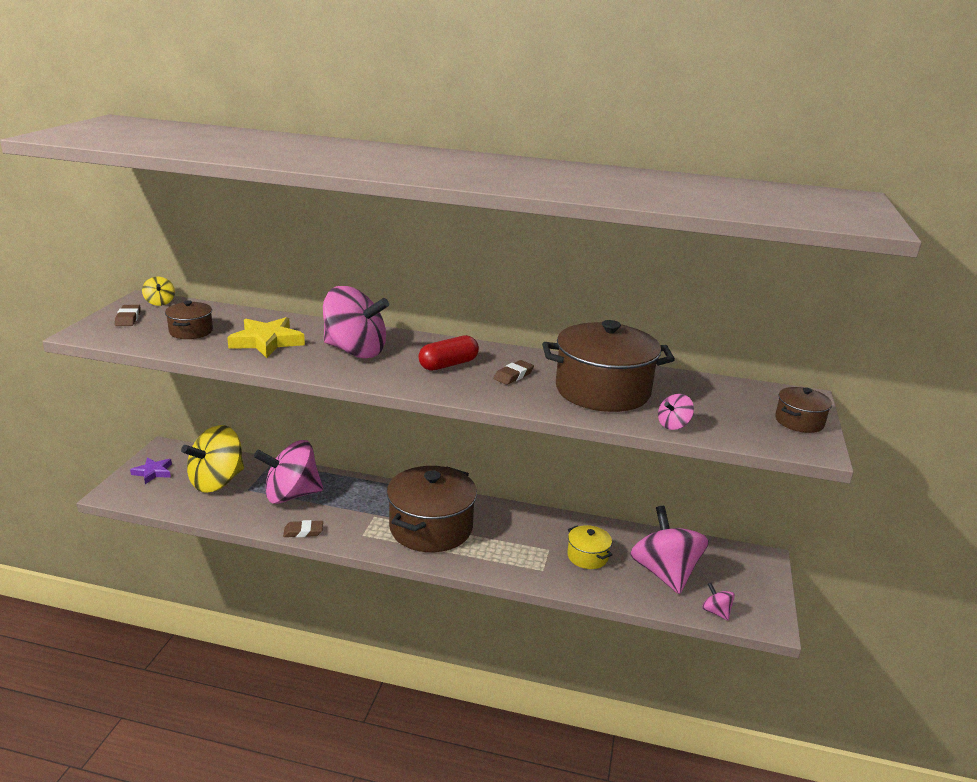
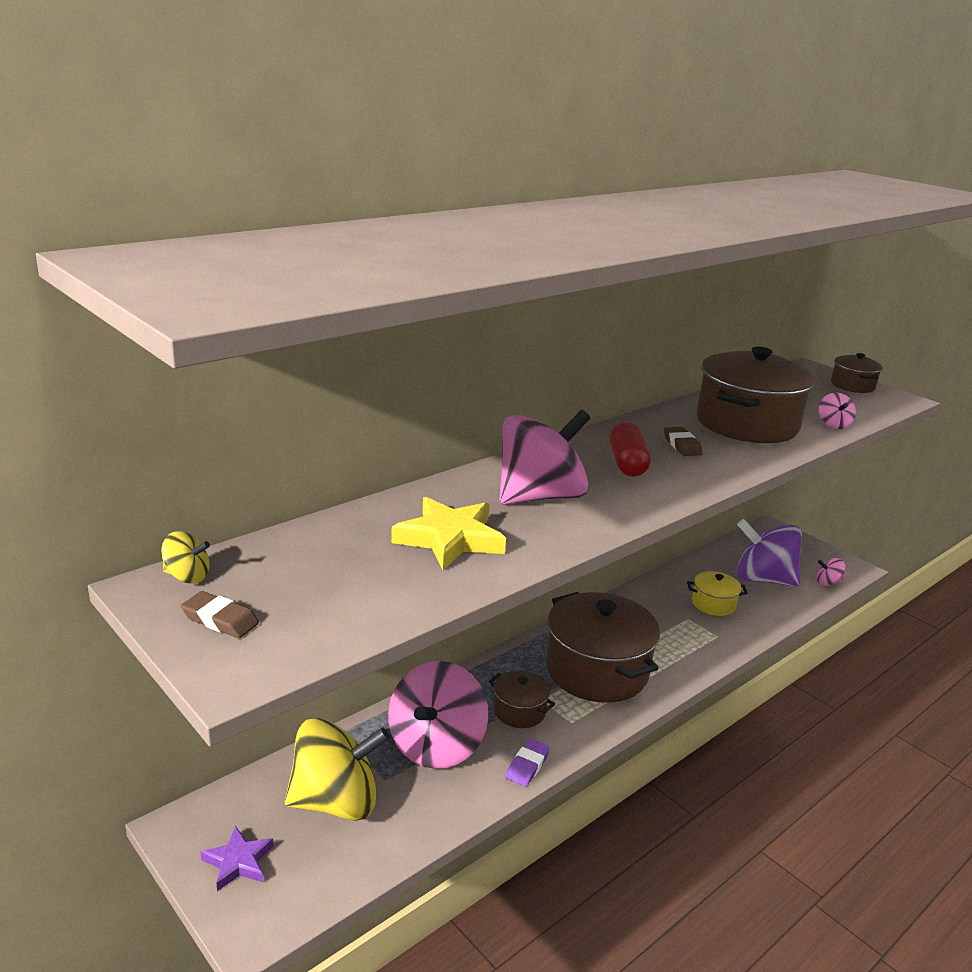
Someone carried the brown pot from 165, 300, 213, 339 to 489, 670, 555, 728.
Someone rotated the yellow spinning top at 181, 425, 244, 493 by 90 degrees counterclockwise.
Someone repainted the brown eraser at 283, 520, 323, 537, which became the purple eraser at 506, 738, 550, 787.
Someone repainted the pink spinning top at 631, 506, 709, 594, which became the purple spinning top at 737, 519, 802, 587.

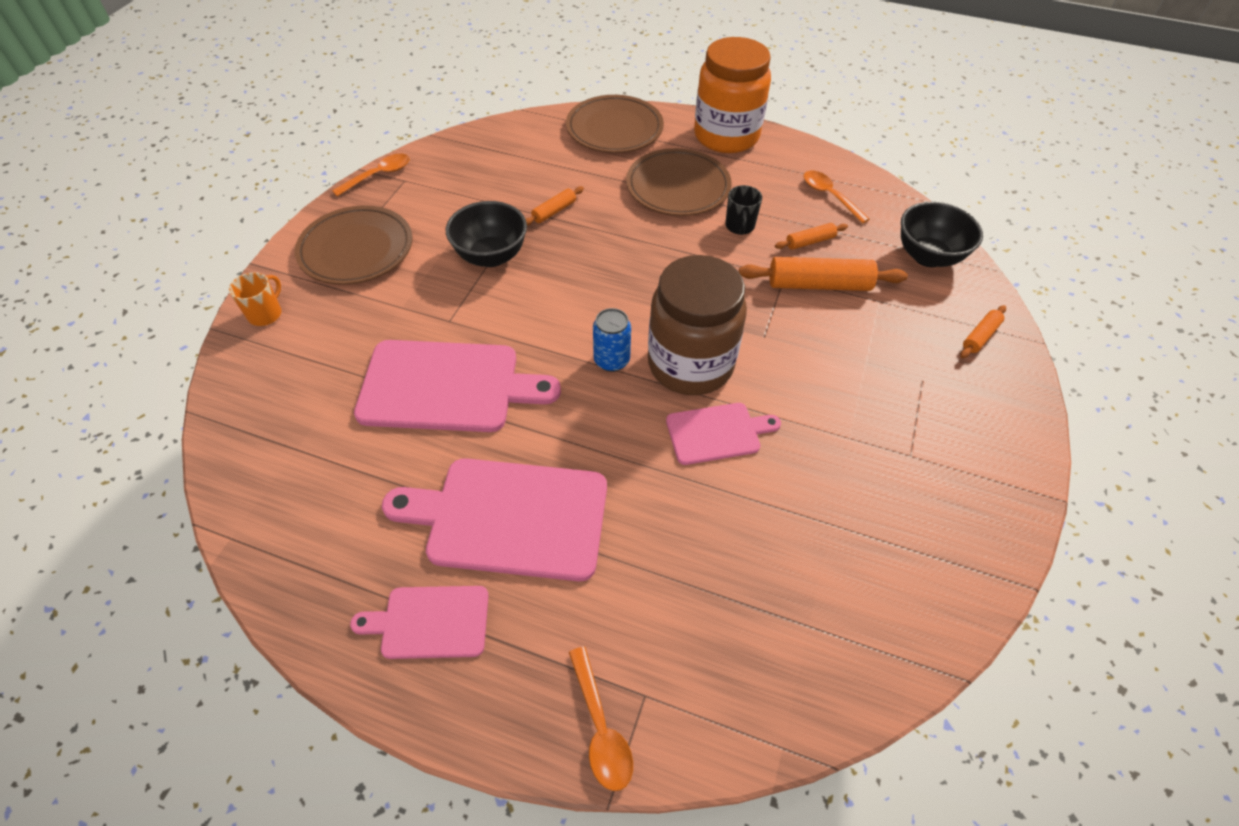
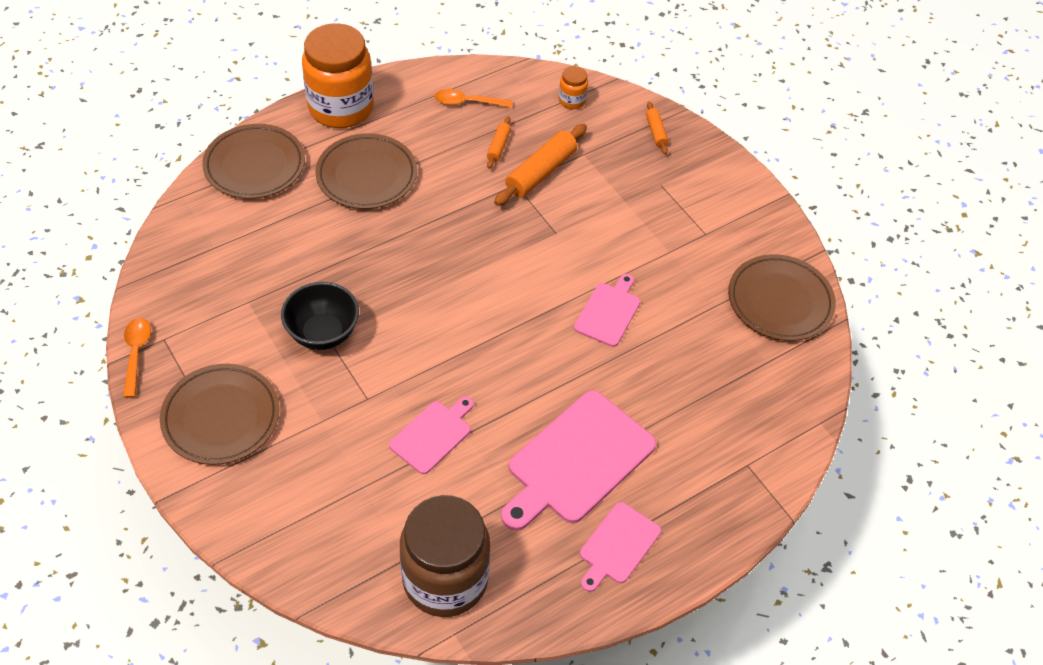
Someone took away the orange mug at 229, 272, 282, 326.
Someone scaled the pink cutting board at 354, 340, 561, 432 by 0.55.
Someone took away the orange rolling pin at 526, 186, 584, 226.
Someone took away the orange spoon at 569, 647, 633, 791.
Someone took away the blue can at 593, 308, 631, 372.
Someone carried the brown jar from 648, 255, 747, 395 to 400, 495, 490, 617.
Someone took away the black mug at 725, 185, 762, 235.
Someone swapped the black bowl at 901, 202, 983, 267 for the orange jar at 559, 66, 588, 109.
Someone put down the brown plate at 728, 254, 836, 341.

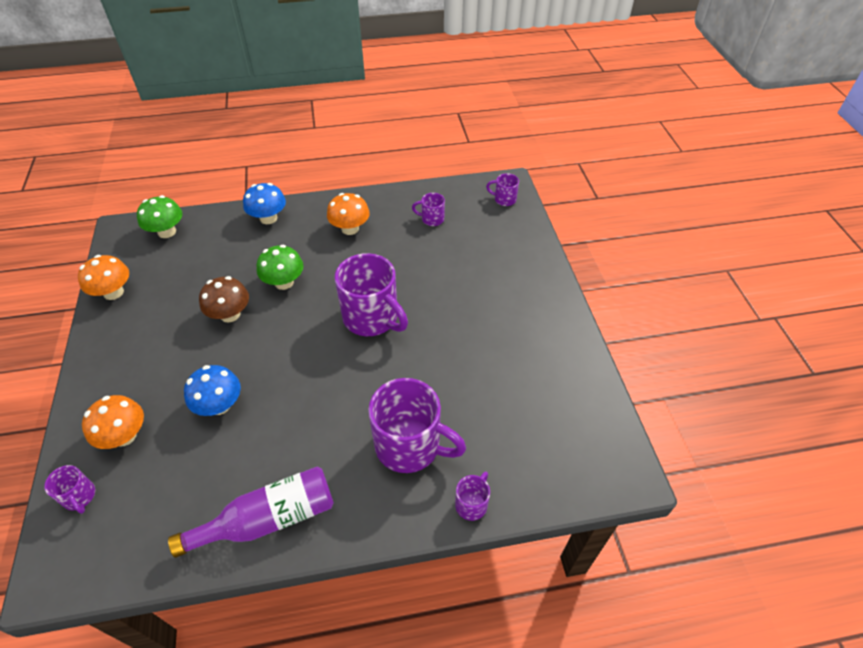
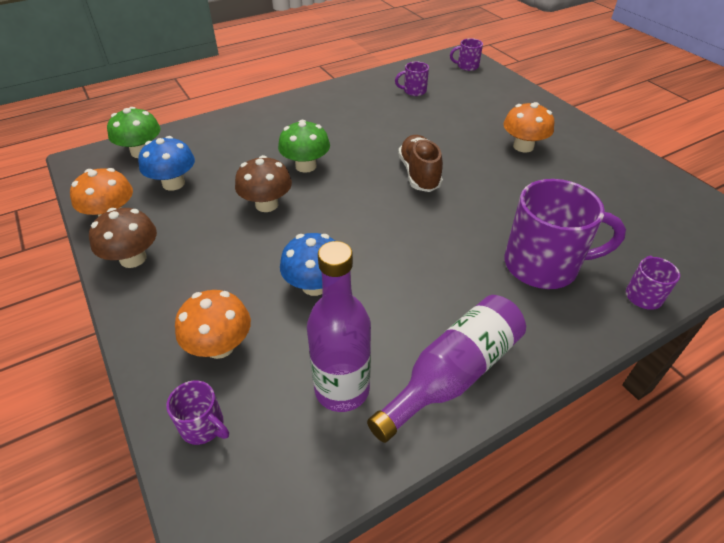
Someone carried the blue mushroom from 243, 183, 286, 224 to 138, 136, 195, 191.
Someone carried the orange mushroom from 327, 193, 370, 235 to 503, 102, 554, 153.
Someone swapped the purple mug at 335, 253, 408, 336 for the brown shoe at 398, 135, 443, 192.
Someone put down the brown mushroom at 89, 208, 157, 268.
Someone put down the purple bottle at 307, 241, 371, 412.

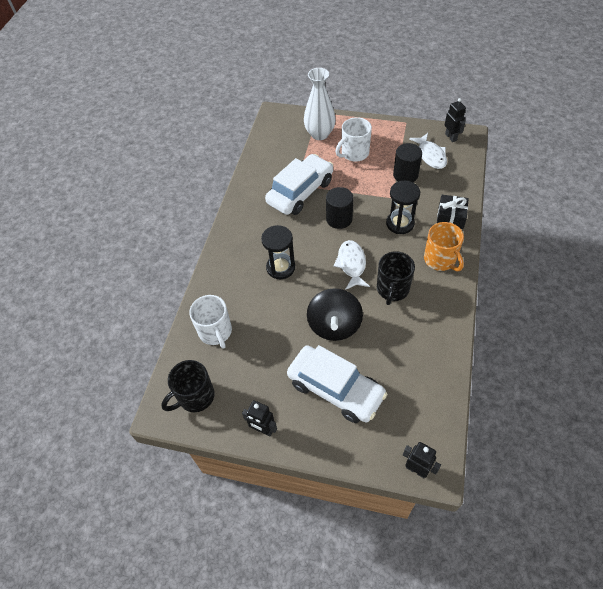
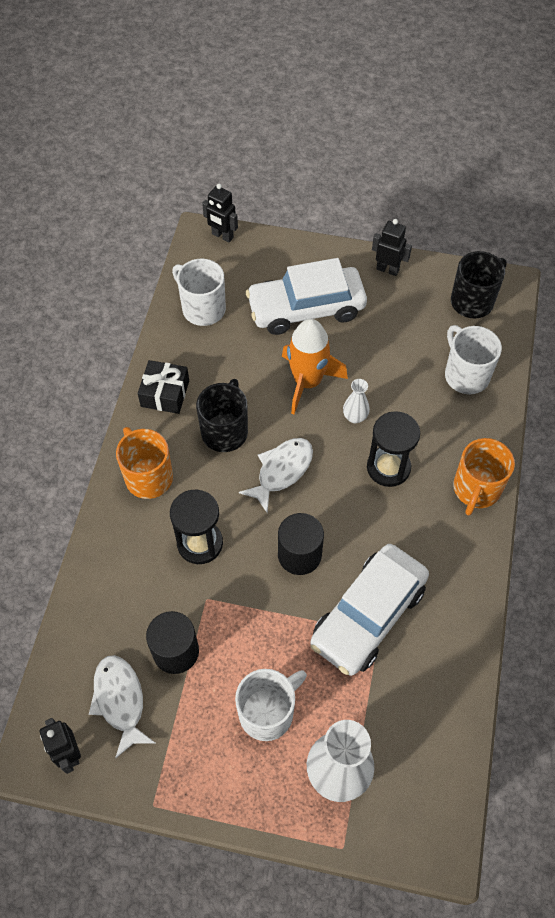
Someone rotated the white car at 287, 345, 387, 423 by 45 degrees counterclockwise.
Someone swapped the black spinning top at 307, 288, 363, 341 for the orange rocket at 282, 319, 348, 414.
Someone rotated the white fish at 333, 240, 370, 290 by 135 degrees counterclockwise.
Someone carried the black gift from 437, 195, 469, 229 to 138, 360, 189, 414.
Someone put down the white mug at 172, 259, 226, 326.
Someone put down the white vase at 343, 379, 370, 423.
Someone put down the orange mug at 453, 438, 515, 516.

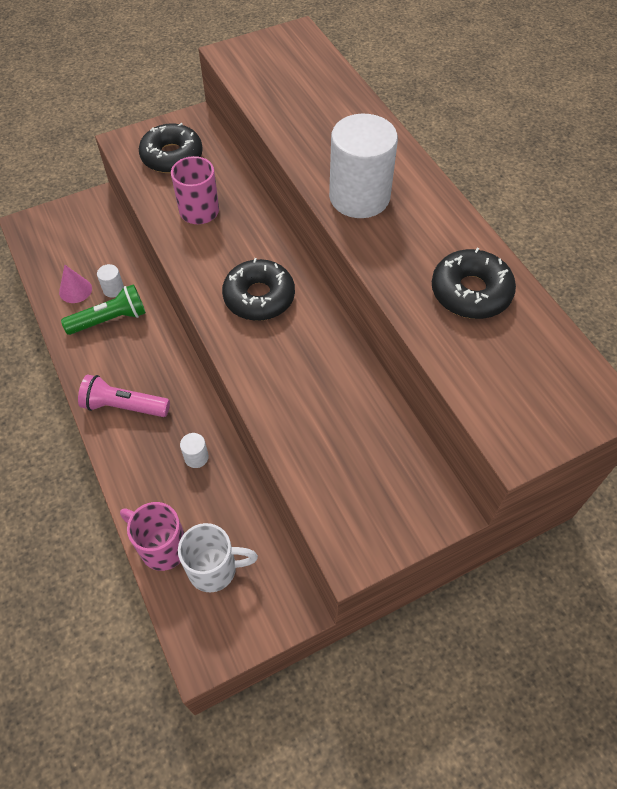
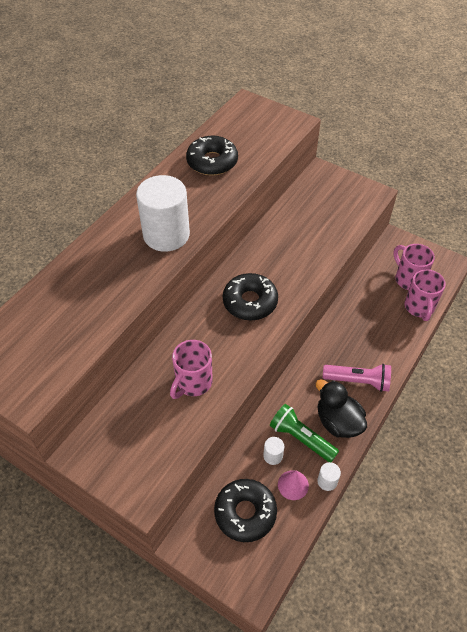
Someone rotated the pink flashlight at 78, 375, 170, 417 by 60 degrees counterclockwise.
Someone carried the black donut from 139, 123, 203, 173 to 214, 479, 277, 542.
Someone repainted the white mug at 178, 523, 258, 592, which became the pink mug at 393, 244, 435, 290.
Someone carried the white cylinder from 180, 433, 209, 468 to 317, 462, 341, 491.
Someone put down the black duck at 316, 379, 367, 438.

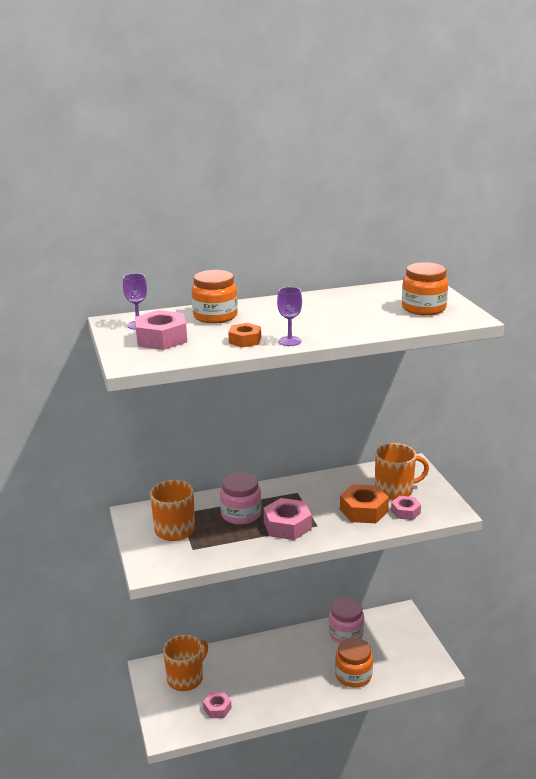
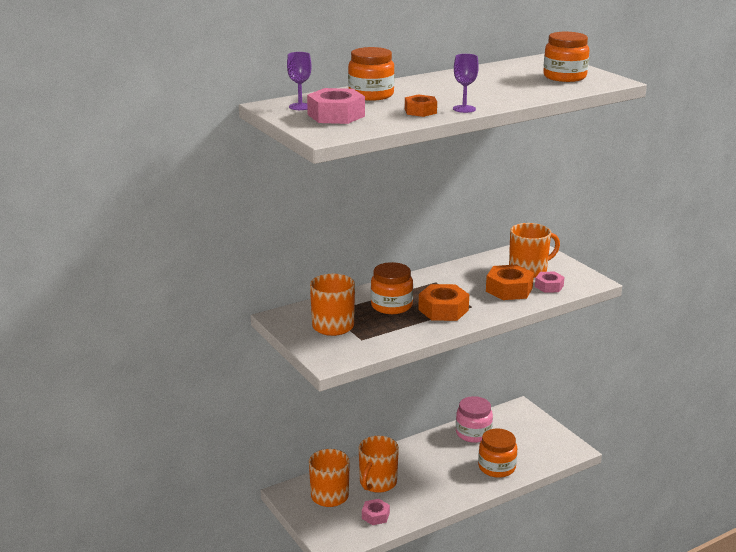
Someone repainted the pink jar at 220, 472, 262, 525, which became the orange jar at 371, 262, 413, 314.
Someone repainted the pink nut at 264, 498, 312, 540, which became the orange nut at 418, 284, 469, 321.
Someone put down the orange mug at 359, 436, 399, 493.

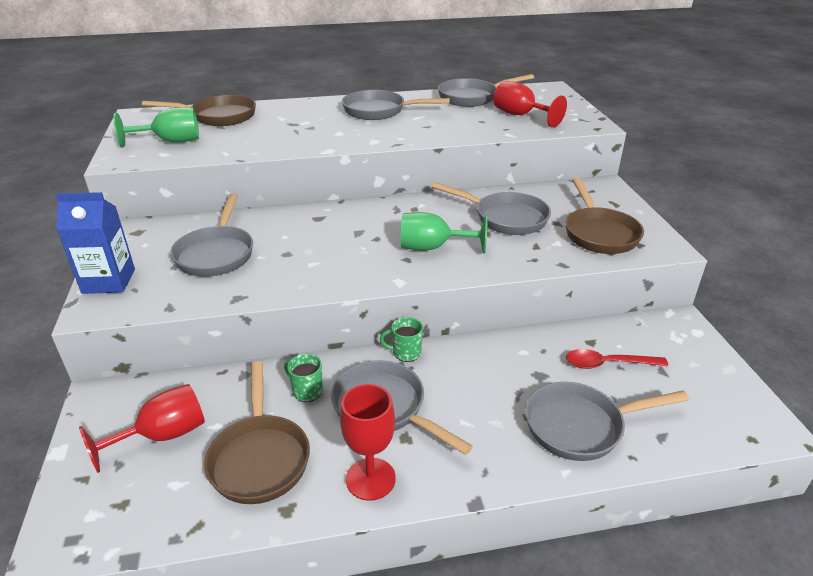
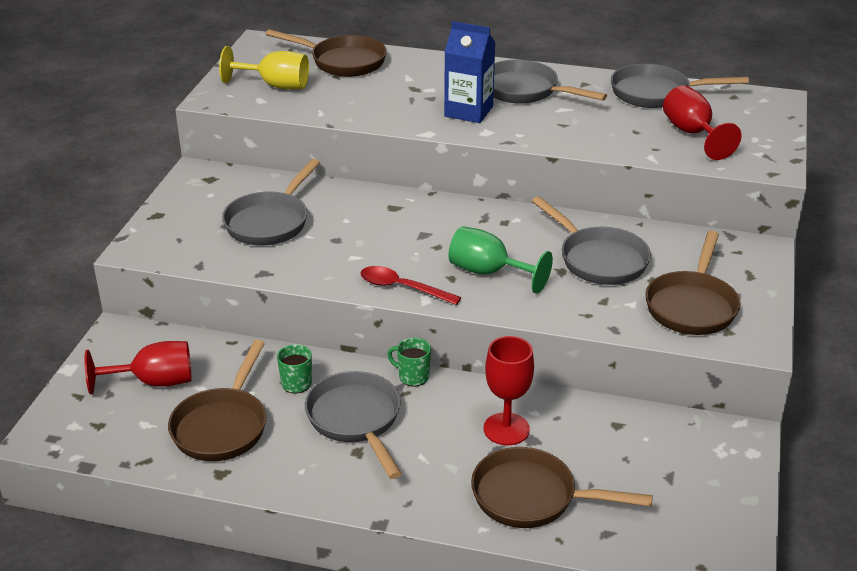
Someone carried the blue carton from 56, 192, 135, 294 to 444, 21, 495, 123.
Someone repainted the green goblet at 113, 107, 199, 147, which became the yellow goblet at 219, 46, 309, 89.
Someone carried the red goblet from 340, 384, 396, 501 to 483, 336, 534, 445.
Someone repainted the grey pan at 525, 382, 689, 461, which became the brown pan at 471, 447, 653, 528.
Someone carried the red spoon from 566, 349, 668, 369 to 361, 266, 461, 305.

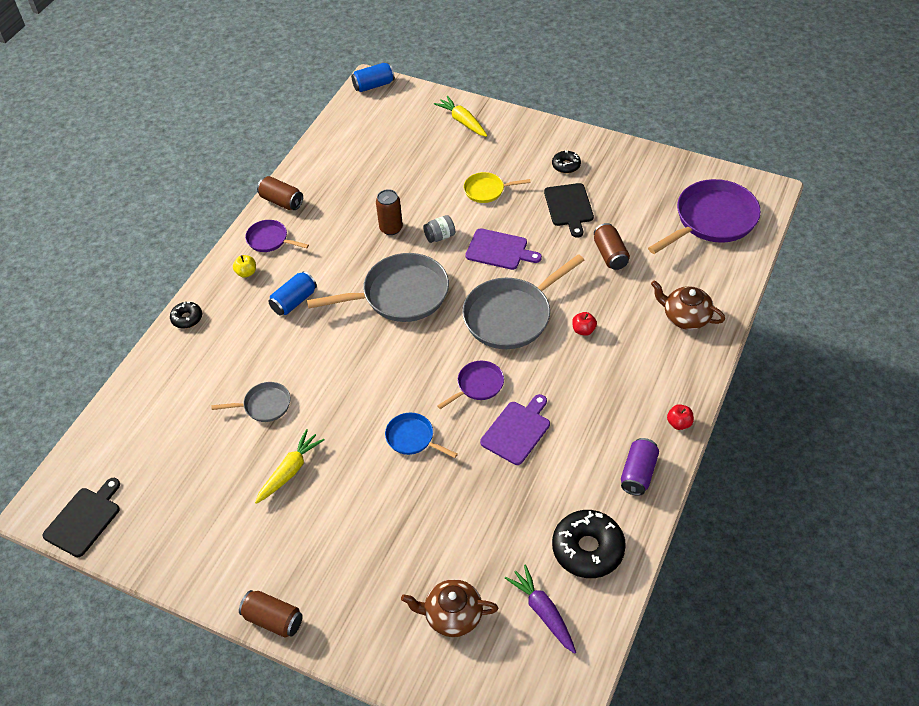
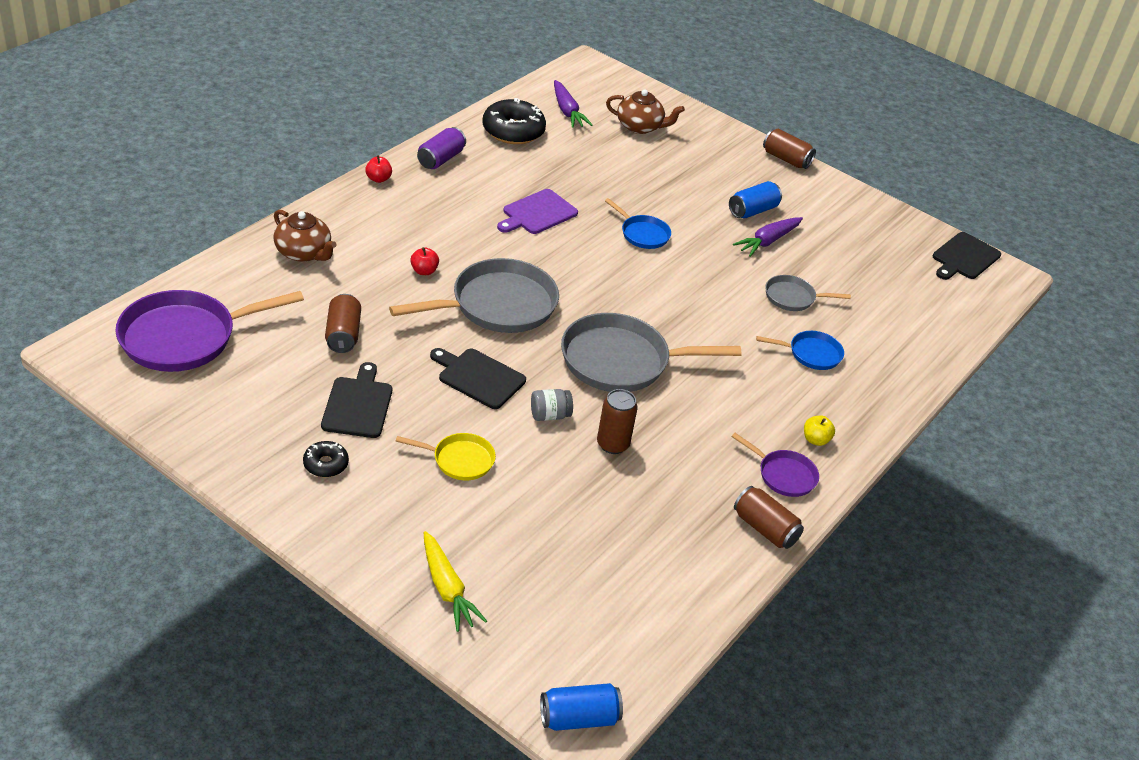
Someone took away the black donut at 170, 302, 202, 329.
Someone repainted the yellow carrot at 255, 429, 325, 504, which became the purple carrot at 733, 217, 803, 257.
Someone carried the blue can from 268, 271, 317, 316 to 729, 181, 782, 218.
Someone took away the purple pan at 437, 361, 504, 409.
Someone repainted the purple cutting board at 465, 228, 542, 270, which became the black cutting board at 430, 348, 526, 409.
Someone put down the blue pan at 756, 331, 844, 370.

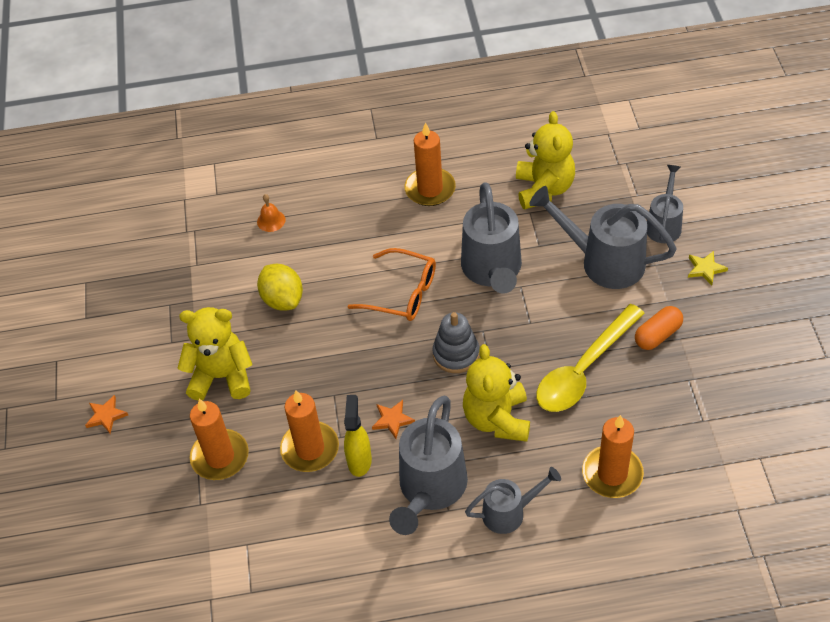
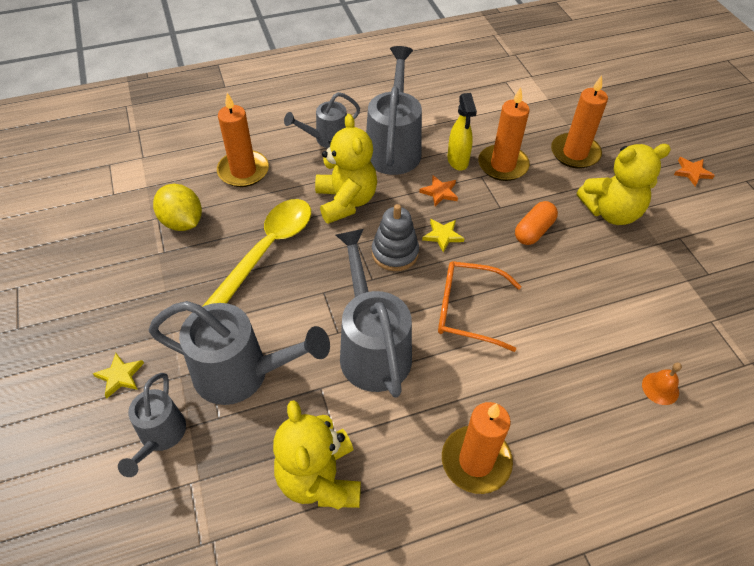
Someone carried the yellow lemon from 257, 264, 303, 311 to 153, 184, 202, 231.
Someone carried the orange capsule from 635, 306, 683, 350 to 515, 201, 558, 245.
Someone put down the yellow star at 422, 219, 465, 253.

